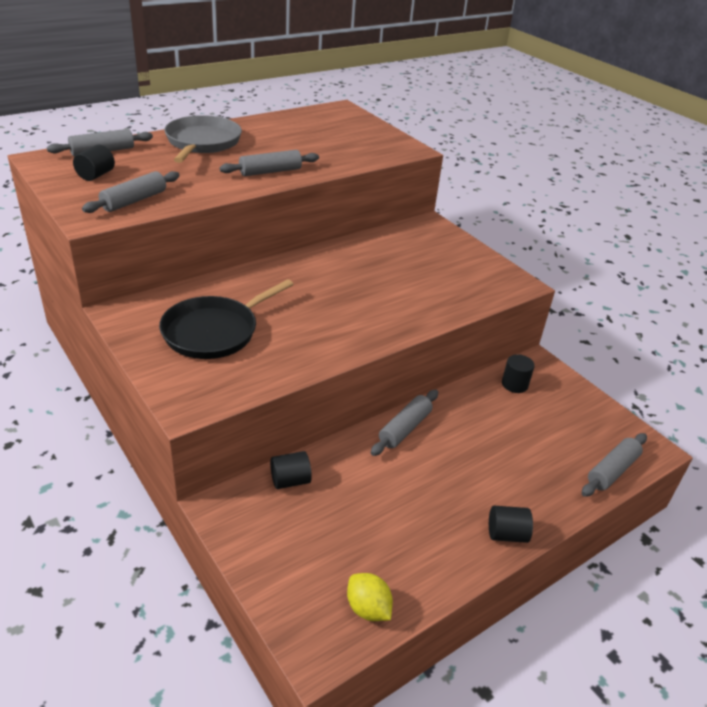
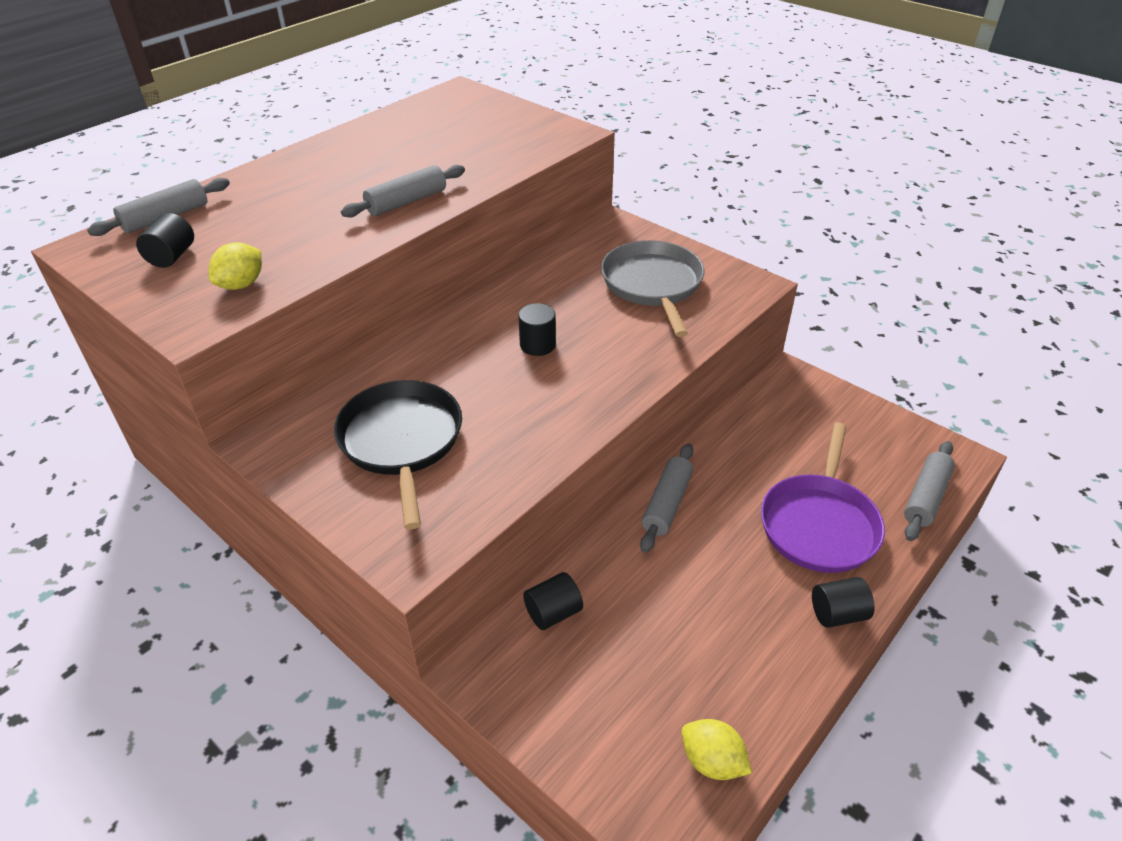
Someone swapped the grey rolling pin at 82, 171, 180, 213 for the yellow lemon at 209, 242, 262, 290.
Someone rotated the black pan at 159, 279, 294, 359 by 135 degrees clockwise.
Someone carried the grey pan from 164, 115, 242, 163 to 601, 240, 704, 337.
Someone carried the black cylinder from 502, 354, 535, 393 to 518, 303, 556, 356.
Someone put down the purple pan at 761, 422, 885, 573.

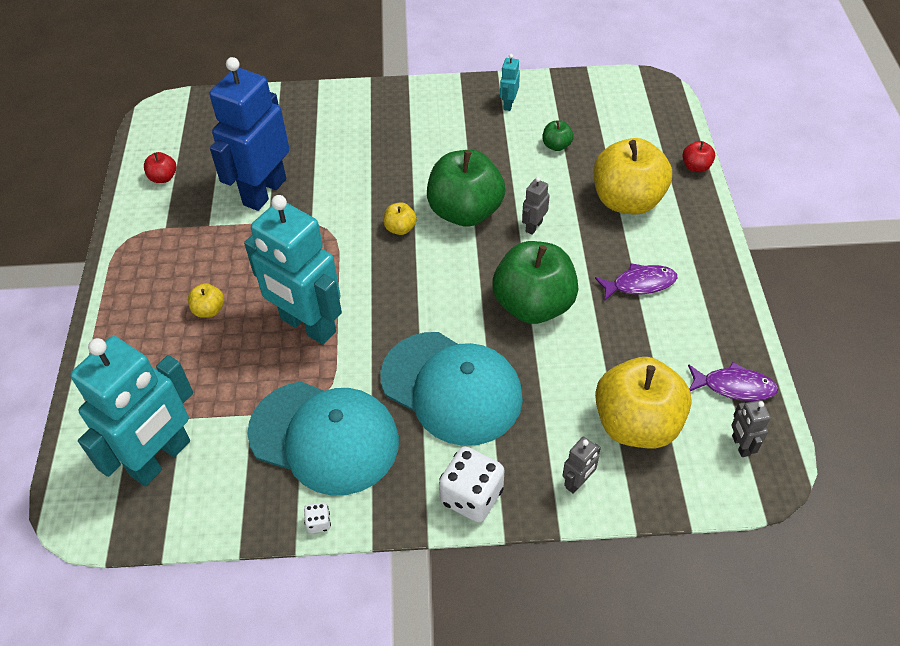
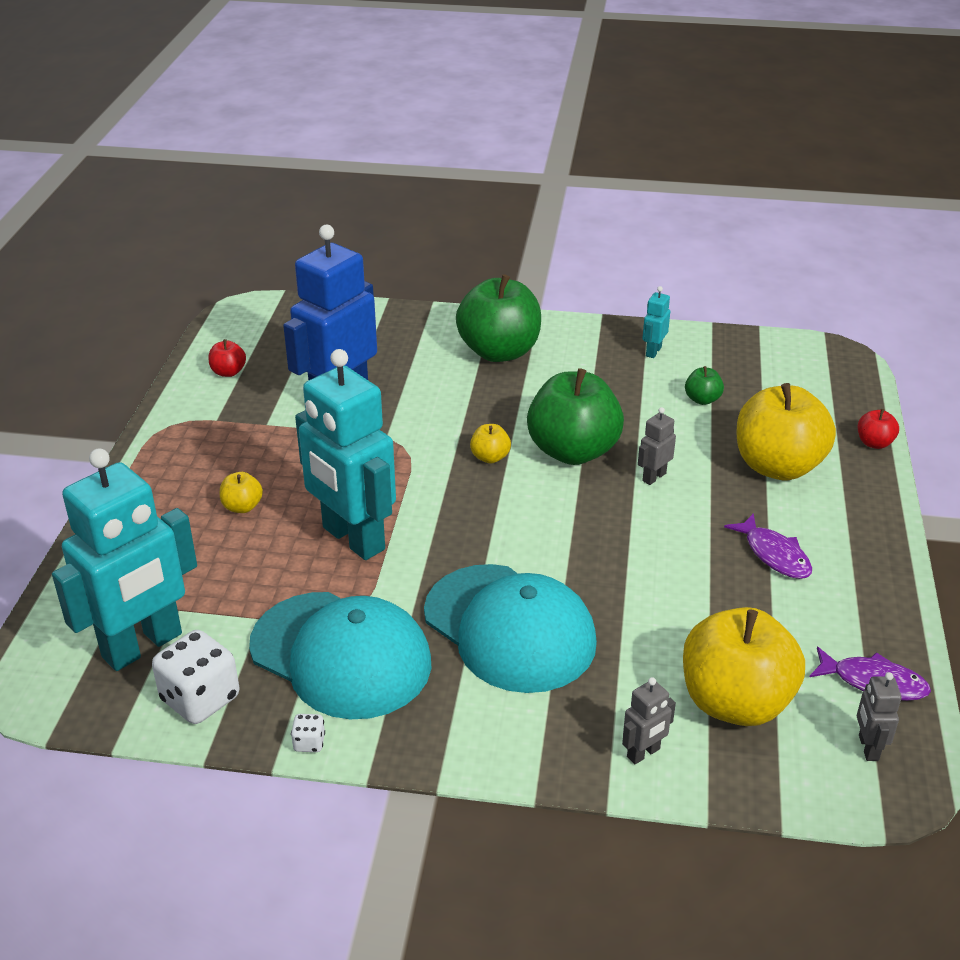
Someone carried the white dice from 439, 447, 505, 522 to 152, 630, 239, 724.
Someone carried the green apple from 492, 241, 578, 324 to 456, 274, 541, 362.
Someone rotated the purple fish at 595, 263, 677, 301 by 60 degrees clockwise.

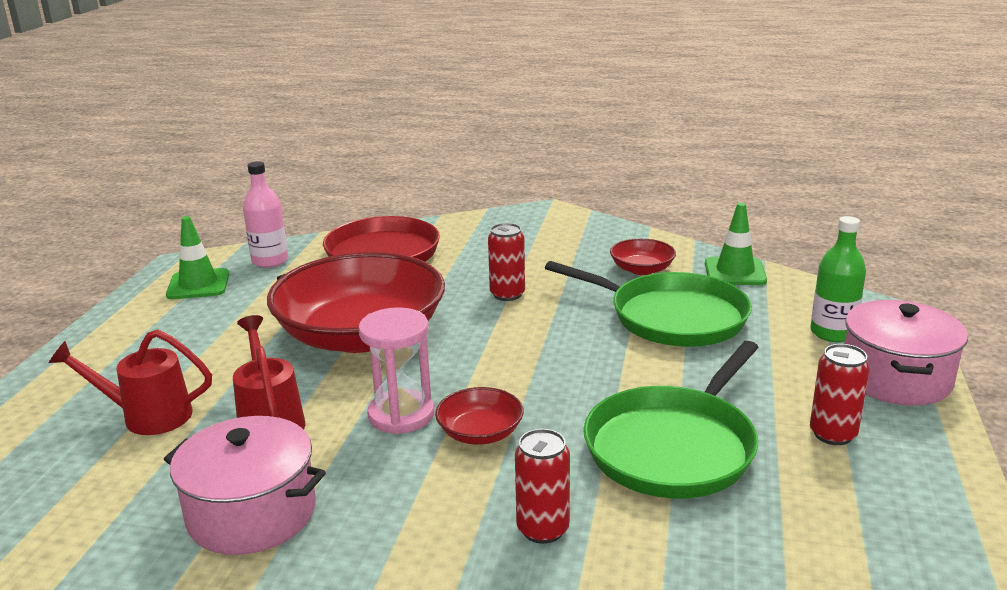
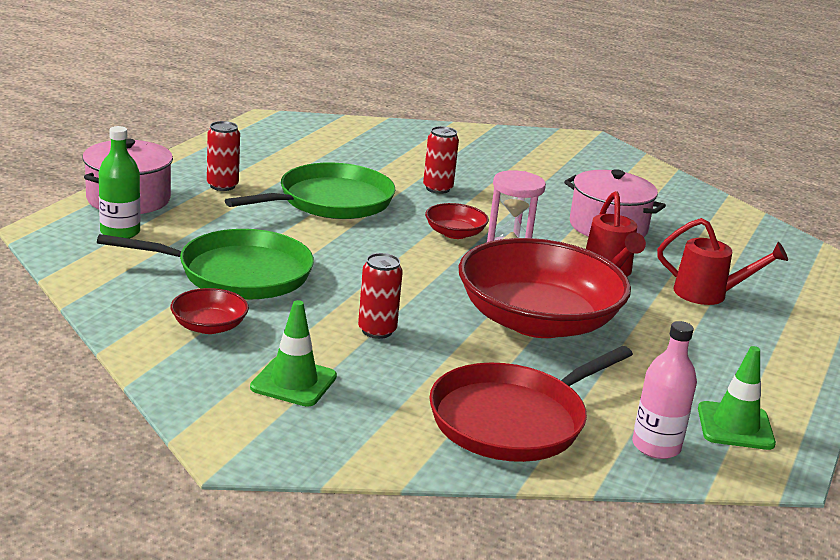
Someone rotated the green pan at 545, 261, 752, 347 by 135 degrees clockwise.
Someone carried the green traffic cone from 705, 203, 767, 285 to 250, 300, 337, 407.

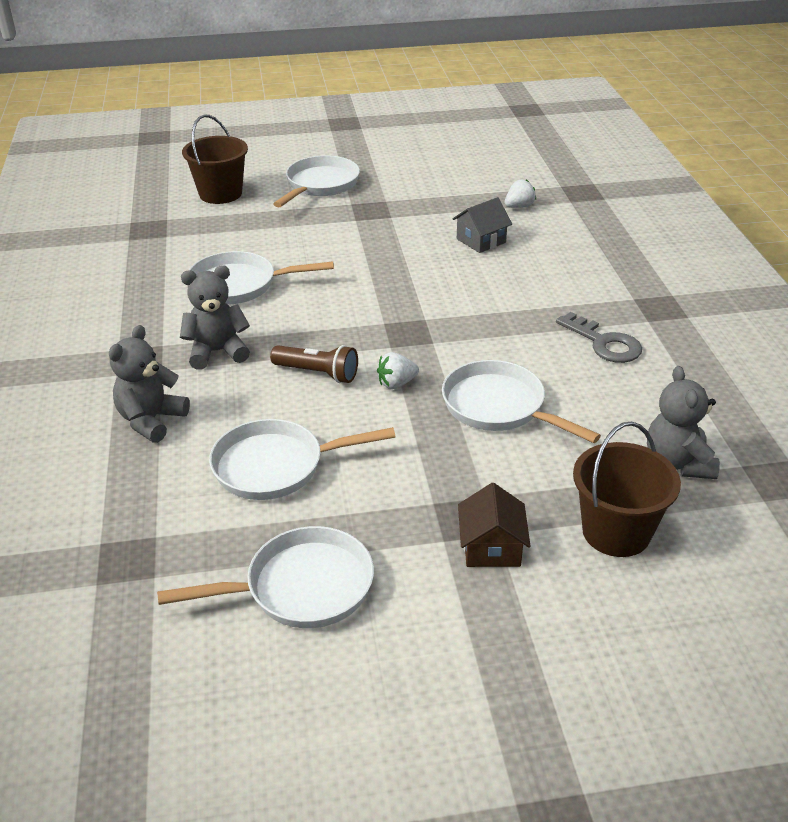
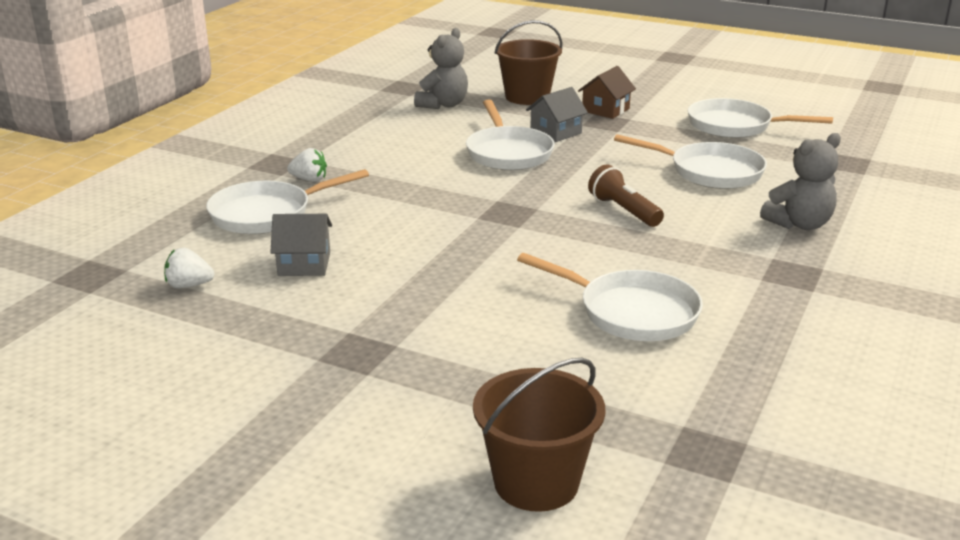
Someone took away the grey teddy bear at 180, 265, 250, 369.
Someone carried the white pan from 273, 155, 360, 207 to 206, 169, 369, 234.
Someone carried the white strawberry from 377, 352, 419, 389 to 287, 148, 327, 182.
Someone took away the grey key at 556, 312, 642, 363.
Someone put down the grey house at 526, 87, 588, 142.

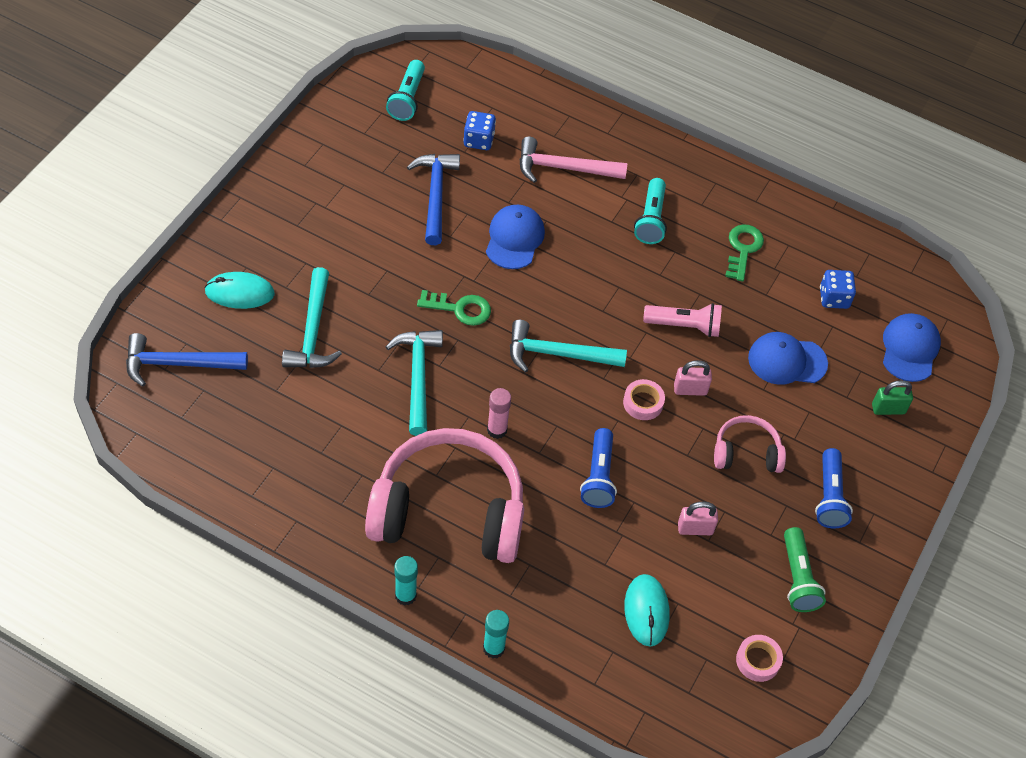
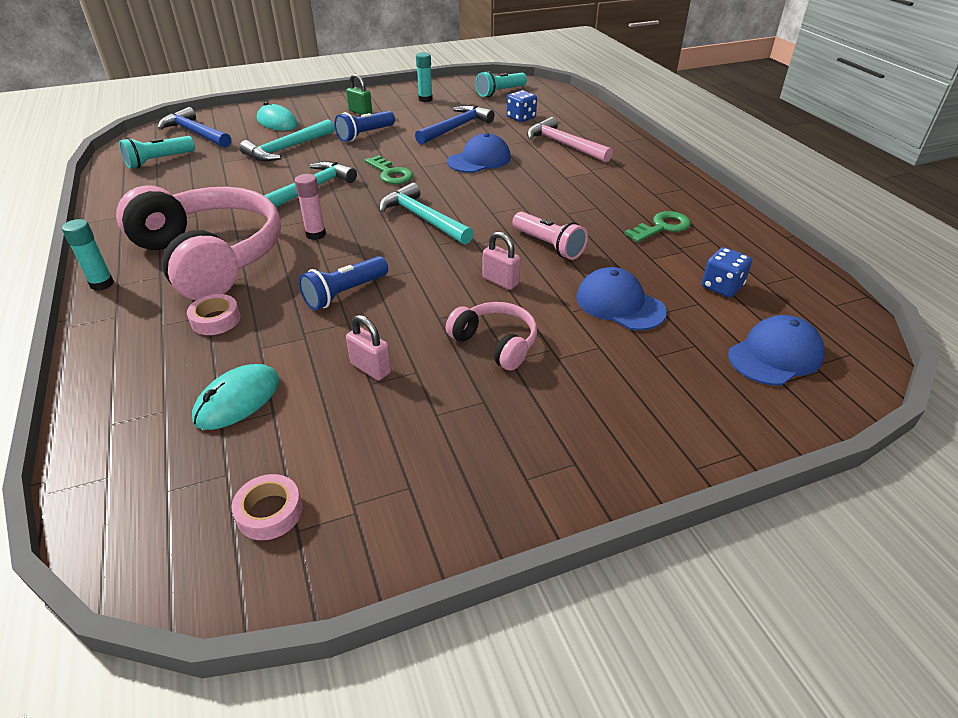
Someone carried the turquoise glue stick from 483, 610, 509, 659 to 416, 52, 433, 102.
Someone carried the pink tape from 623, 379, 665, 420 to 187, 294, 240, 335.
Someone carried the turquoise flashlight from 634, 178, 667, 244 to 119, 136, 195, 169.
Someone took away the green flashlight at 784, 527, 826, 612.
Someone carried the blue flashlight from 815, 448, 853, 529 to 334, 111, 395, 142.
Someone carried the green padlock from 872, 380, 913, 415 to 346, 74, 372, 115.

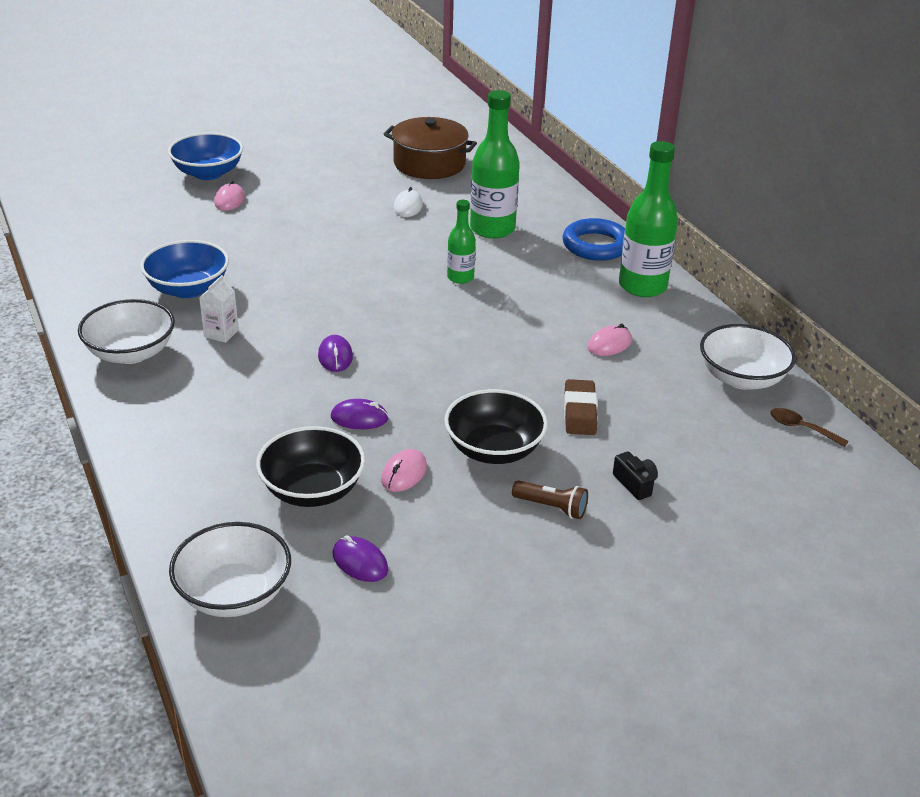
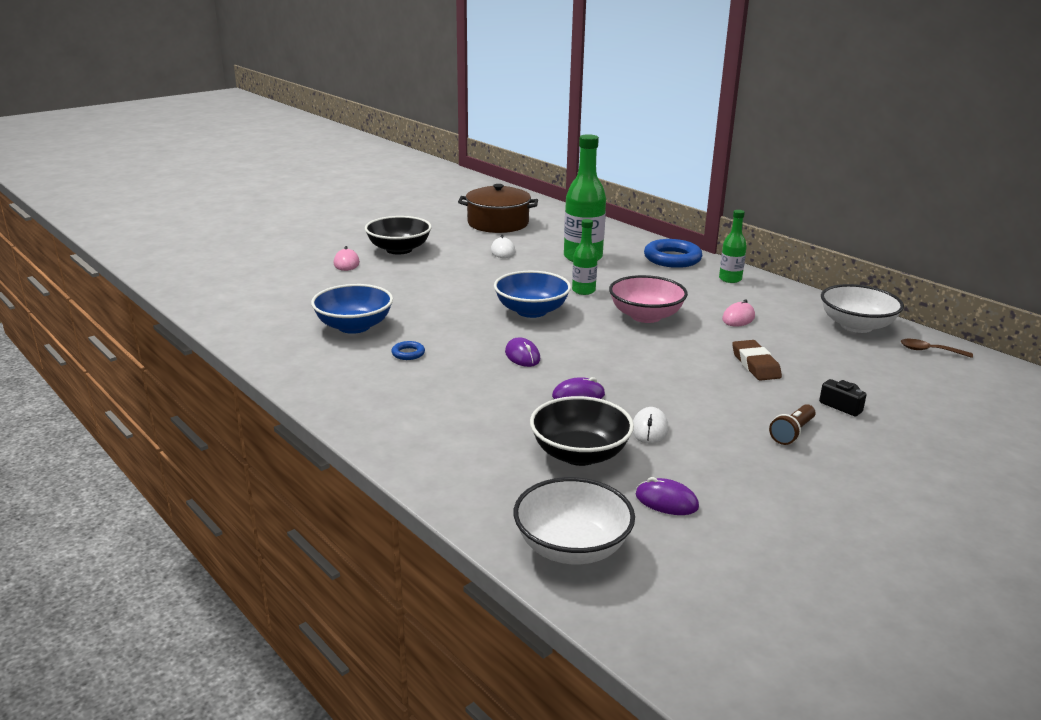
Someone took away the white bowl at 78, 299, 175, 364.
Someone carried the blue bowl from 168, 132, 243, 180 to 494, 271, 571, 318.
Someone swapped the white carton at 199, 275, 239, 343 for the blue ring at 391, 341, 425, 360.
Someone repainted the pink mouse at 381, 449, 427, 492, which became the white mouse at 633, 407, 668, 444.
Someone carried the black bowl from 444, 389, 548, 464 to 365, 216, 432, 255.
Someone rotated the brown flashlight at 512, 480, 588, 519 by 120 degrees clockwise.
Someone scaled the green bottle at 619, 141, 678, 297 by 0.56.
Someone put down the pink bowl at 609, 275, 688, 323.

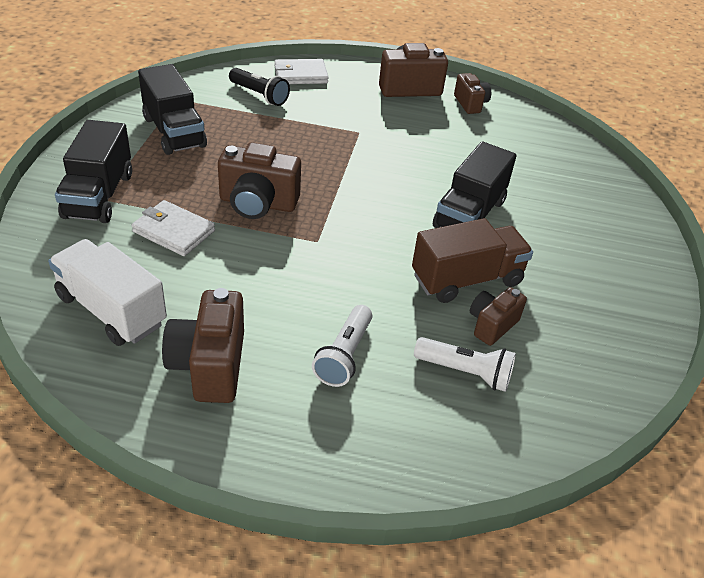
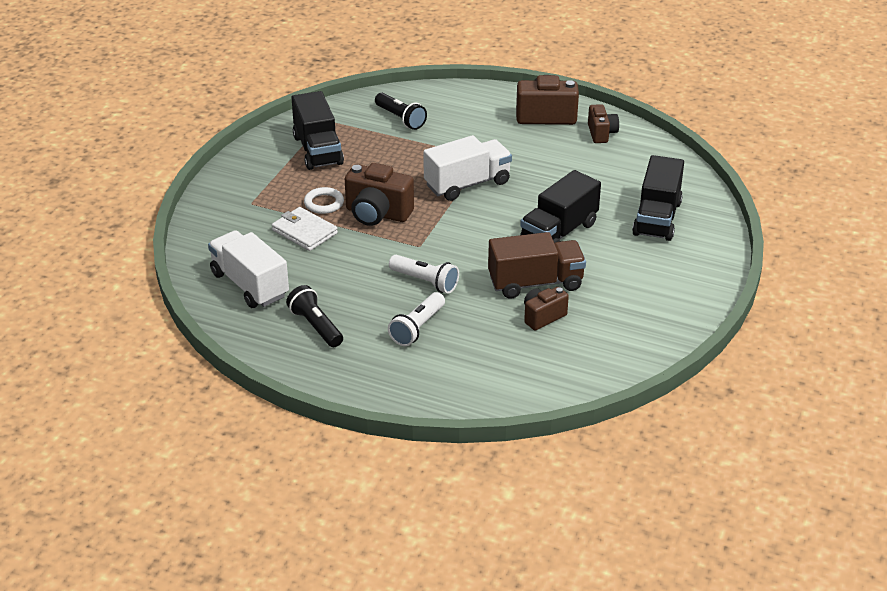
Someone carried the black truck from 55, 120, 132, 223 to 632, 155, 684, 241.
Someone swapped the brown camera at 162, 288, 244, 403 for the black flashlight at 286, 285, 343, 347.
Someone took away the white wallet at 274, 59, 329, 84.
Someone carried the white flashlight from 414, 337, 516, 392 to 389, 255, 459, 294.
Someone put down the white ring at 304, 187, 344, 214.
Someone put down the white truck at 423, 135, 512, 201.

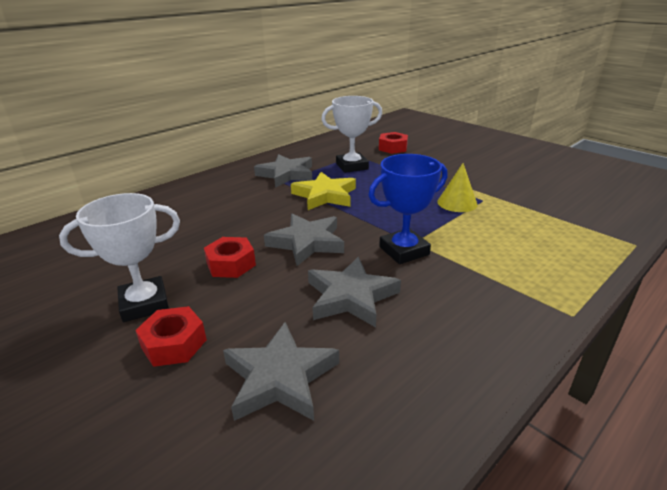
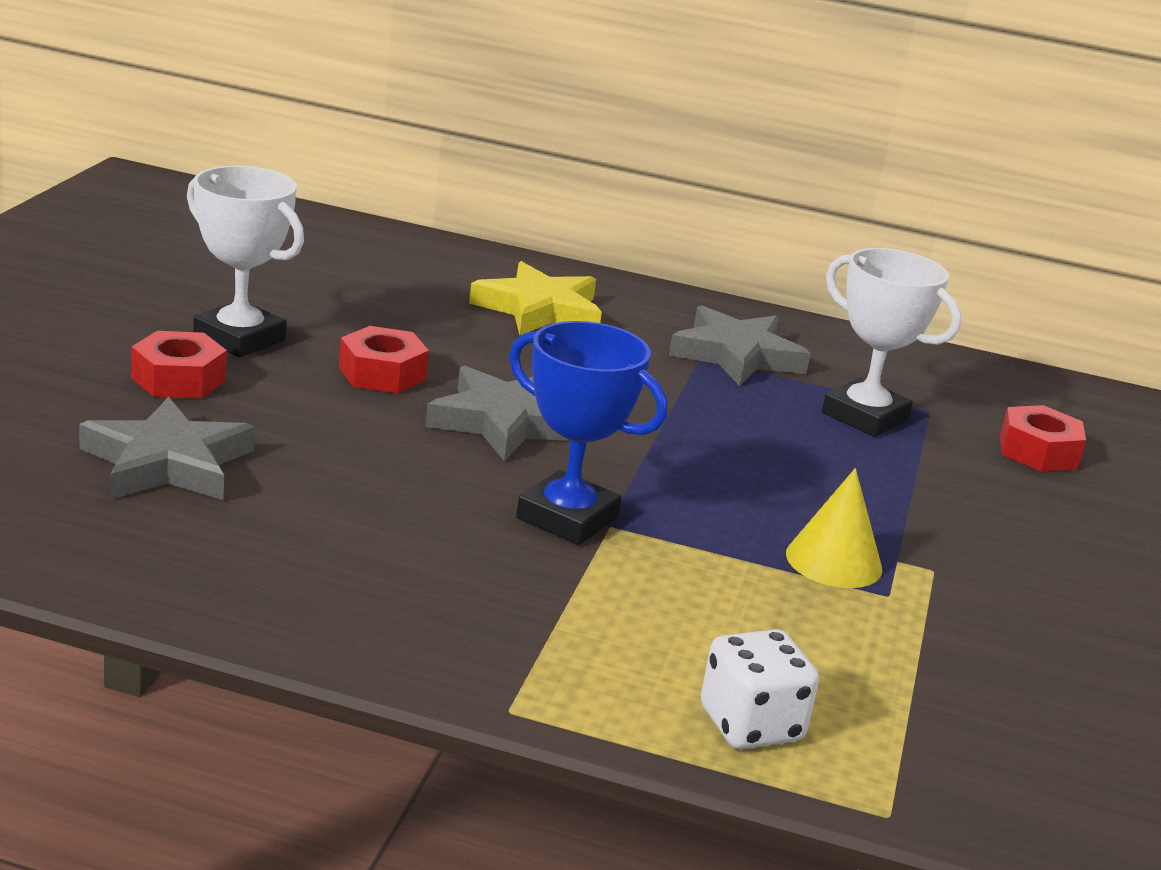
Someone carried the yellow star from 291, 172, 356, 210 to 469, 261, 602, 336.
Someone took away the grey star at 308, 257, 401, 328.
Someone put down the white dice at 701, 629, 819, 749.

